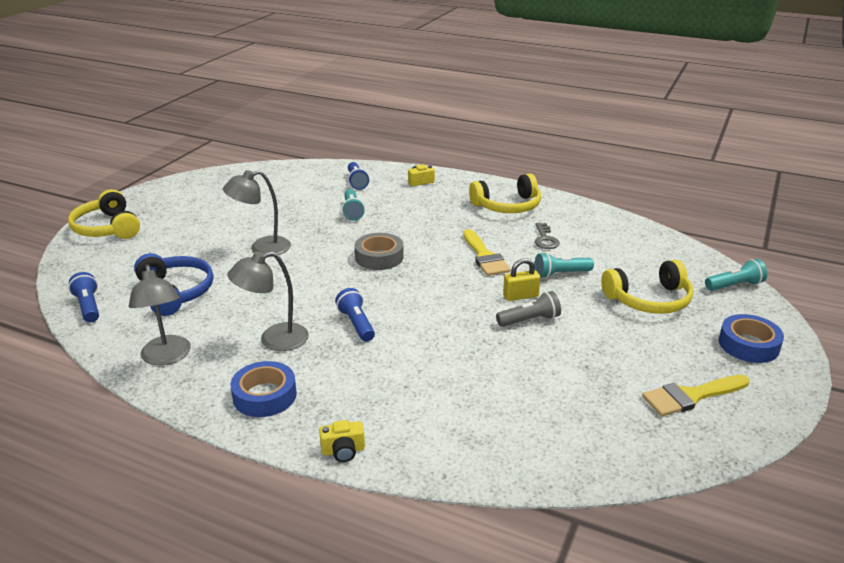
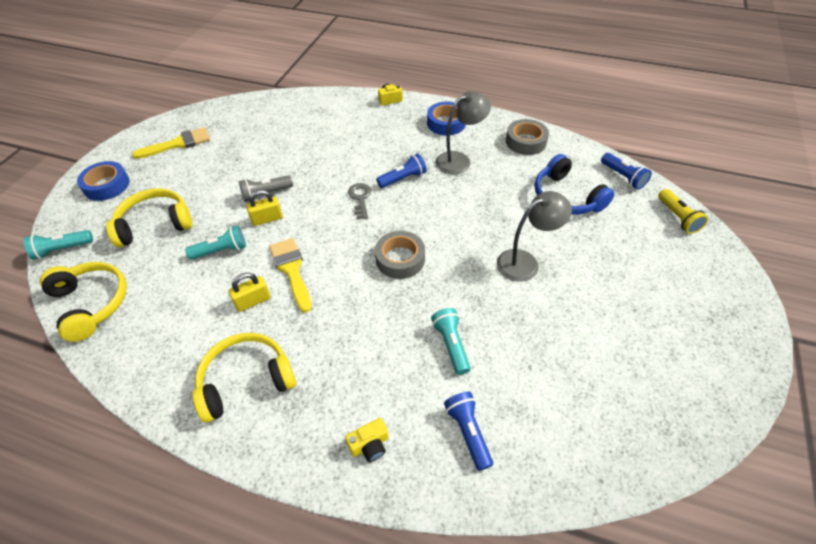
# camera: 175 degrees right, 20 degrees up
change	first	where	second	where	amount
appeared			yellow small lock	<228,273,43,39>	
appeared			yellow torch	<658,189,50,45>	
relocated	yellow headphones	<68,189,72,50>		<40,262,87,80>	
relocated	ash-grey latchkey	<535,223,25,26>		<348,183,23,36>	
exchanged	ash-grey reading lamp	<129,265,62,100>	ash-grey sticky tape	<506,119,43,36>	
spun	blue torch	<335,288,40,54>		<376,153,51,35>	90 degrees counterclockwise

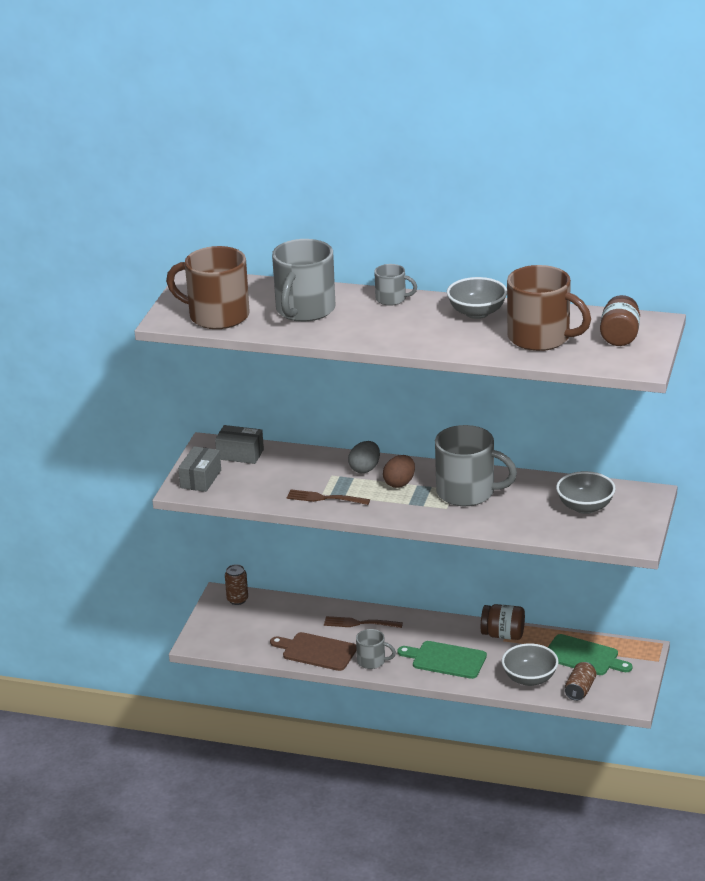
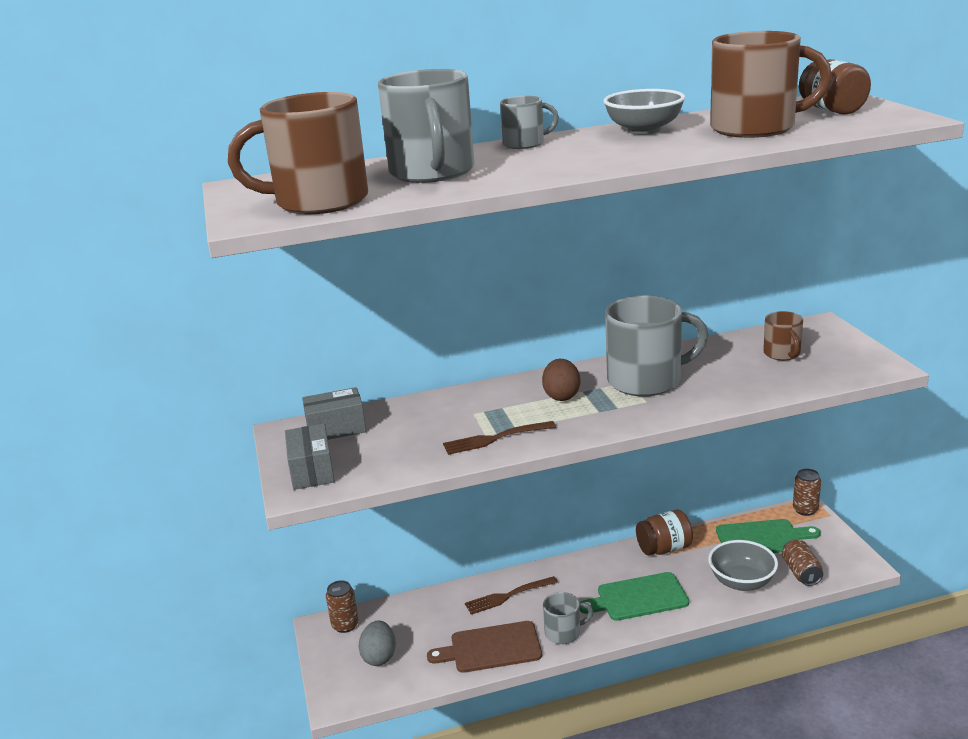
# camera: 30 degrees left, 5 degrees down
change	first	where	second	where	amount
appeared			brown tin	<793,469,28,47>	
relocated	ash-grey egg shape	<348,441,32,33>		<358,620,38,46>	
exchanged	ash-grey bowl	<556,471,60,43>	brown tea mug	<763,311,40,49>	

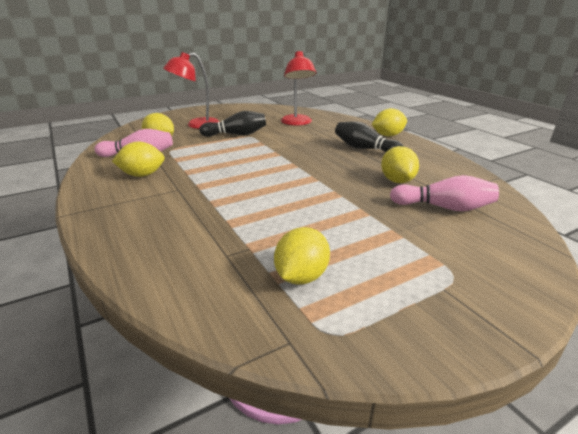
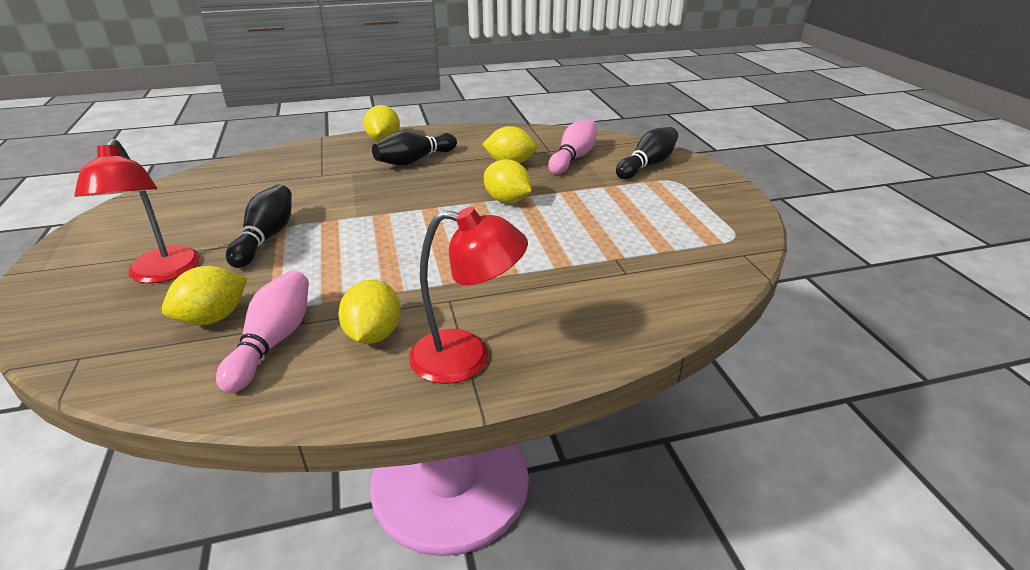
# camera: 75 degrees left, 5 degrees up
change	first	where	second	where	amount
appeared			ebony skittle	<616,127,62,52>	
relocated	yellow toy lemon	<274,227,56,58>		<484,159,48,44>	
relocated	red reading lamp	<281,51,36,75>		<409,207,119,177>	

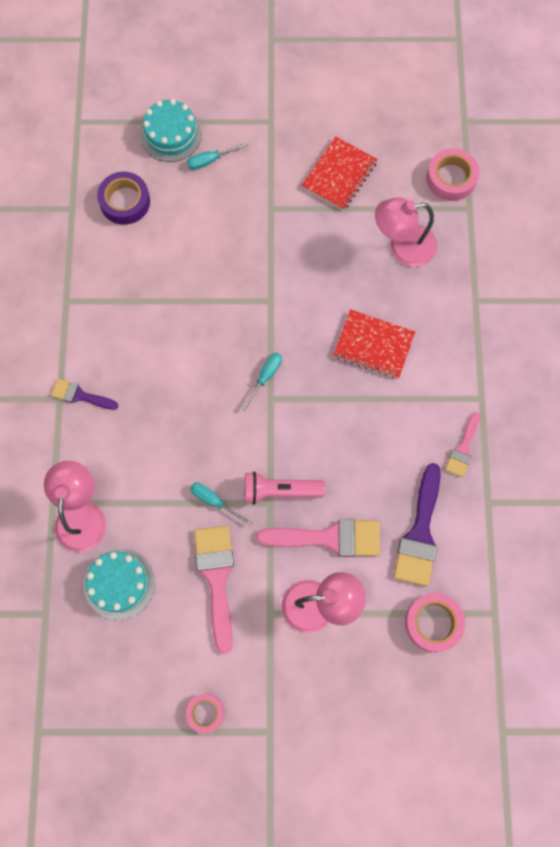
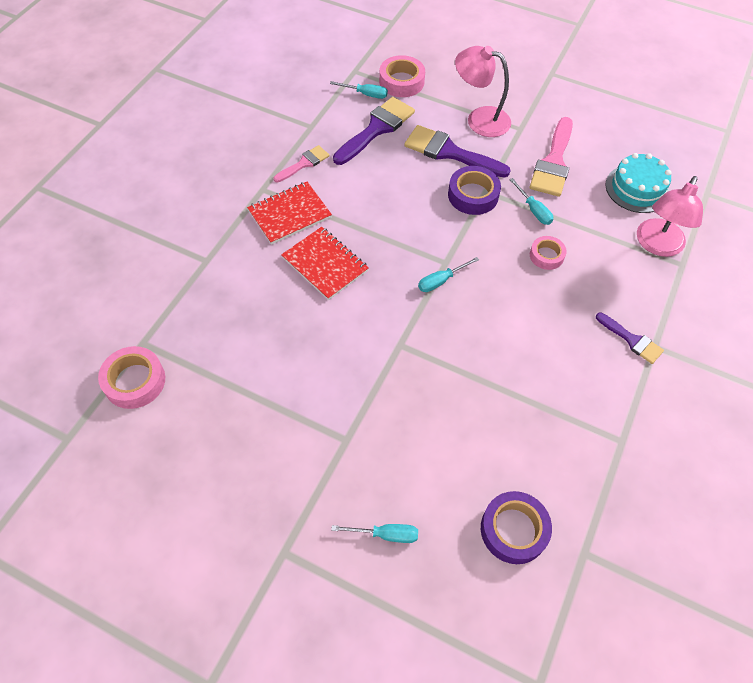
# camera: 155 degrees left, 15 degrees down
change	first	where	second	where	amount
missing	aqua cake	<140,99,62,63>			
missing	rose-pink reading lamp	<375,198,62,69>			
appeared			aqua flat screwdriver	<330,81,58,18>	
relocated	rose-pink sticky tape	<186,694,38,39>		<530,236,37,34>	
relocated	red exercise book	<302,136,76,75>		<247,182,85,63>	
exchanged	rose-pink torch	<244,472,81,33>	purple sticky tape	<448,166,53,49>	
colour	rose-pink paint brush	<256,519,124,38>	purple paint brush	<404,125,107,53>	

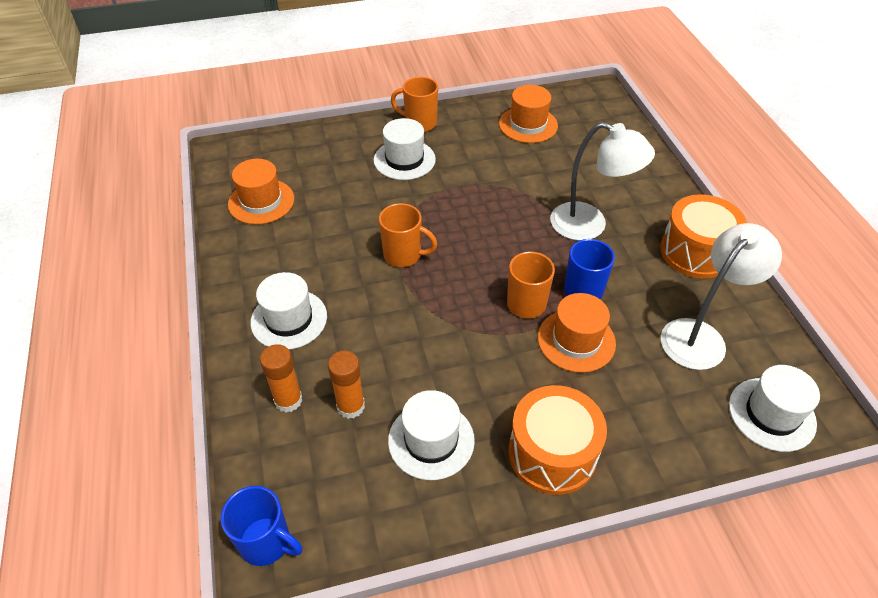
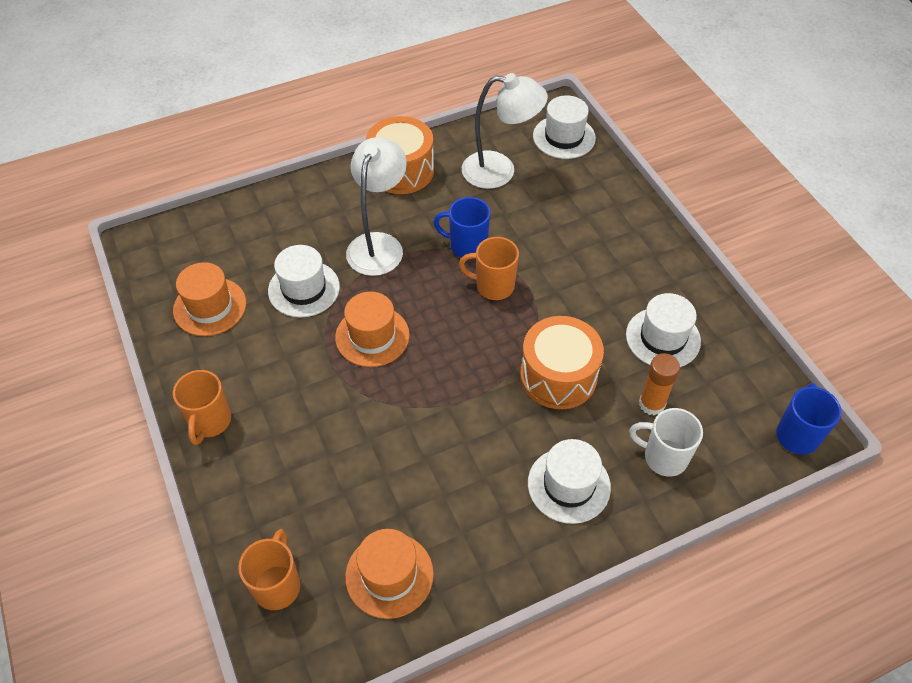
# camera: 100 degrees left, 5 degrees up
change	first	where	second	where	amount
relocated	pure white tall hat	<374,118,62,62>		<268,245,72,73>	
relocated	orange-coloured tea mug	<379,203,58,64>		<238,529,62,81>	
relocated	orange-coloured toy drum	<508,385,99,110>		<520,316,84,93>	
relocated	orange-coloured tall hat	<538,293,78,80>		<335,292,75,75>	
exchanged	orange-coloured glue	<260,344,42,68>	pure white tea mug	<629,408,74,69>	
spun	pure white reading lamp	<661,223,121,147>		<462,73,86,116>	150 degrees clockwise

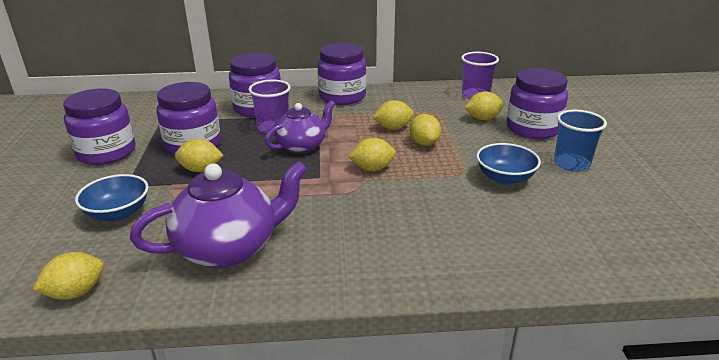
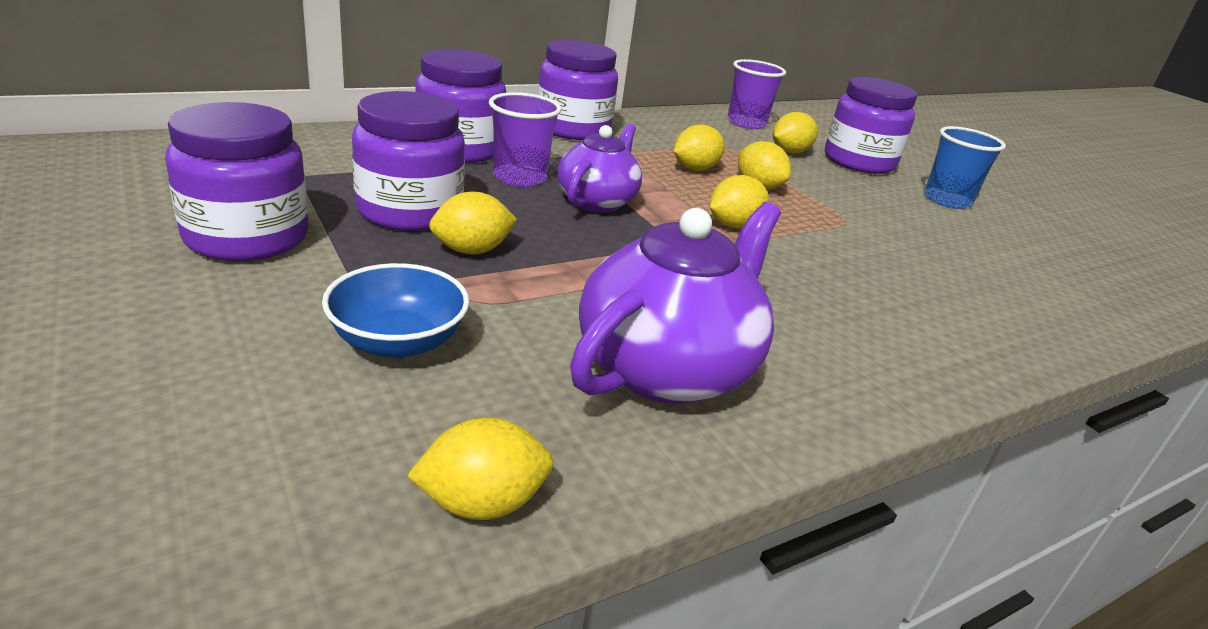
# camera: 30 degrees left, 0 degrees up
change	first	where	second	where	amount
missing	blue bowl	<476,143,65,42>			
spun	yellow toy lemon	<32,252,72,48>		<407,418,146,102>	45 degrees clockwise

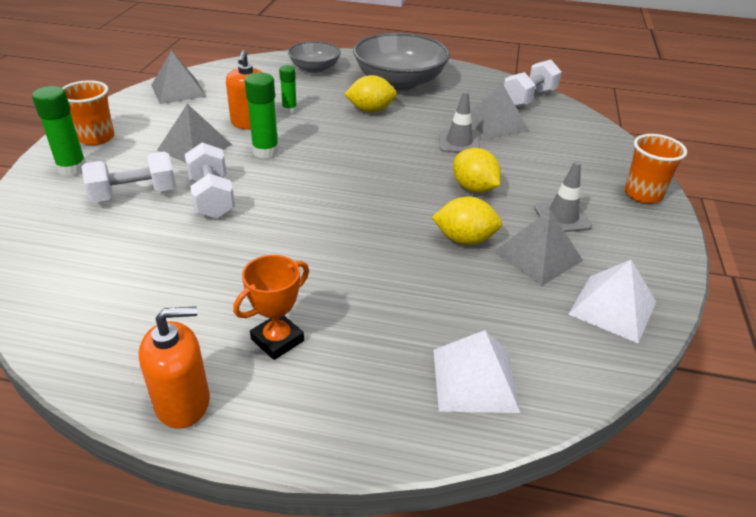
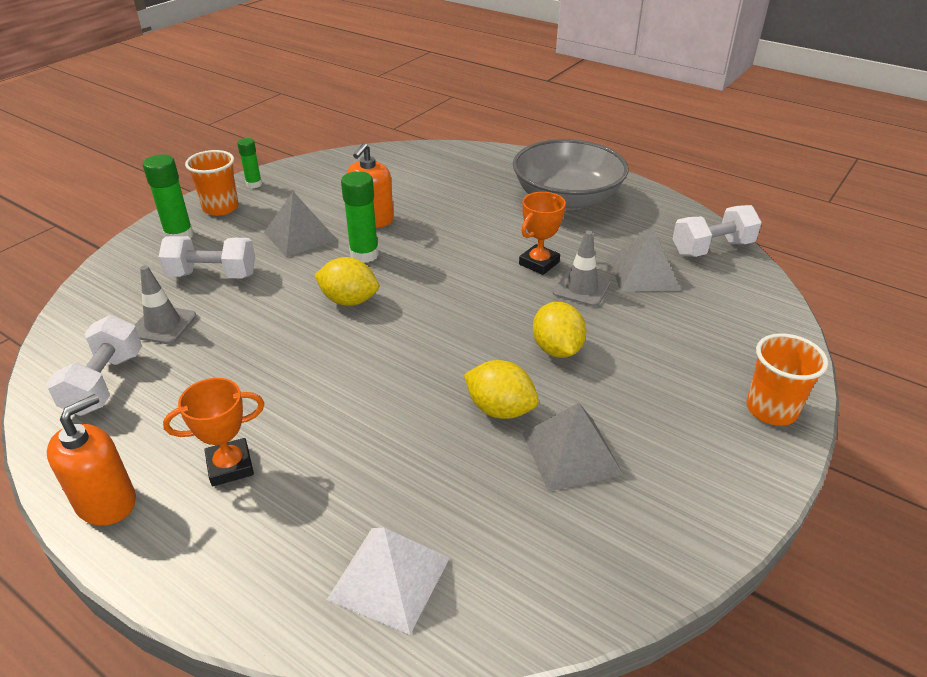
# camera: 25 degrees right, 0 degrees up
change	first	where	second	where	amount
missing	ash-grey pyramid	<151,51,55,53>			
missing	ash-grey bowl	<288,41,53,32>			
missing	pure white pyramid	<568,260,88,83>			
appeared			orange-coloured trophy	<519,192,47,83>	
relocated	pure white hand weight	<185,142,50,77>		<46,315,96,101>	
relocated	leaf-green glue	<279,65,18,49>		<237,138,25,50>	
relocated	yellow toy lemon	<344,75,53,38>		<314,257,65,49>	
relocated	ash-grey road cone	<534,161,58,71>		<135,265,62,79>	
spun	orange-coloured pump bottle	<139,306,71,123>		<47,394,89,132>	60 degrees counterclockwise

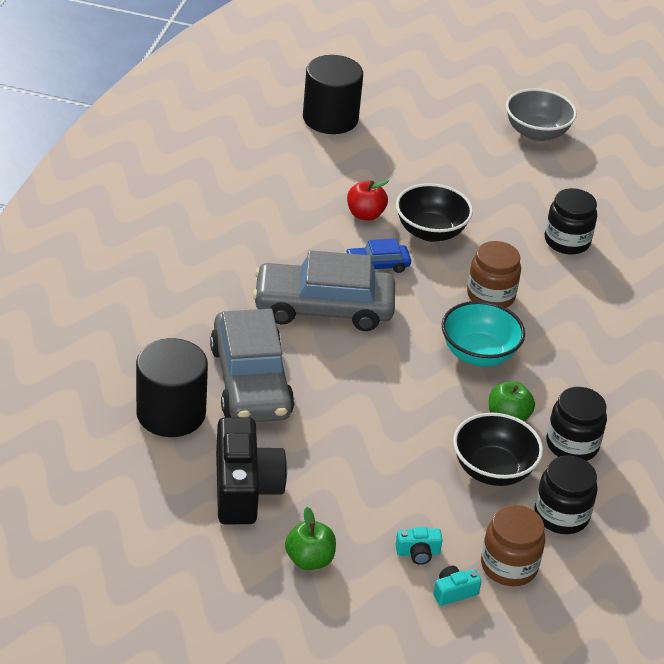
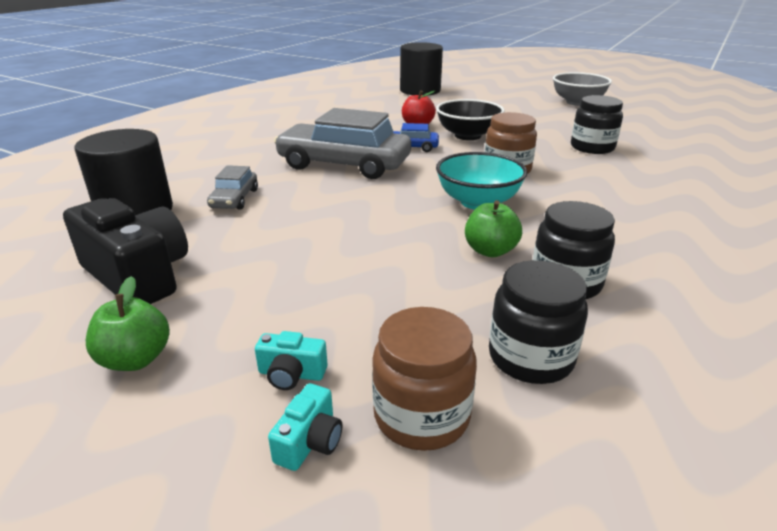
# camera: 20 degrees right, 10 degrees down
change	first	where	second	where	amount
missing	ebony bowl	<453,413,90,73>			
spun	ebony compact camera	<216,417,71,107>		<63,198,125,106>	60 degrees counterclockwise
spun	aqua compact camera	<433,566,49,40>		<268,383,74,88>	120 degrees clockwise
size	ash-grey car	<210,309,85,113>		<207,165,51,45>	x0.48

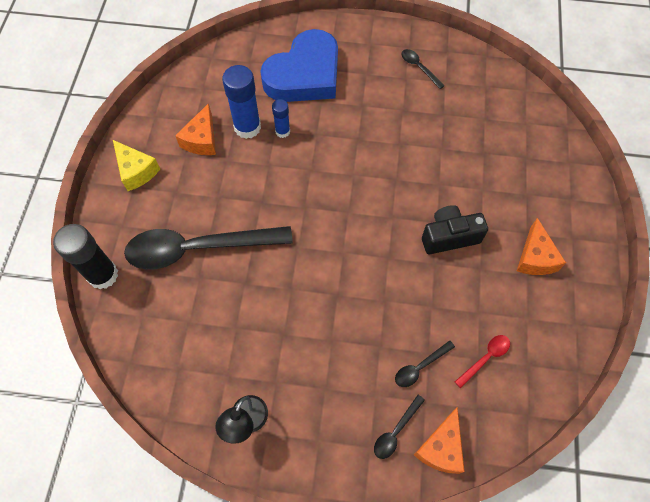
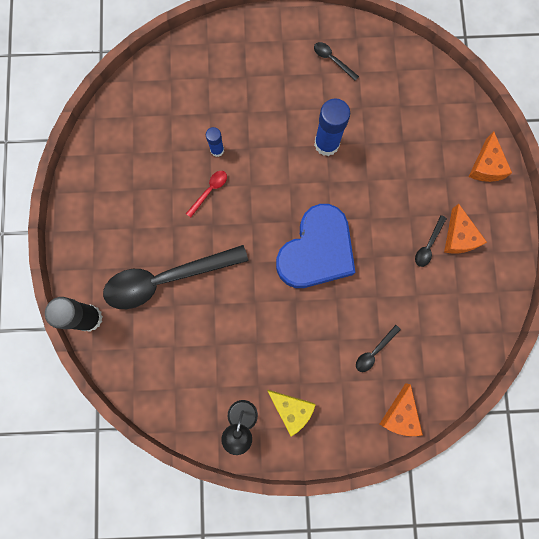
# camera: 10 degrees left, 15 degrees up
change	first	where	second	where	amount
missing	ebony compact camera	<422,205,66,49>			
relocated	yellow cheese wedge	<113,140,47,51>		<267,390,49,47>	
relocated	orange-coloured cheese wedge	<175,103,41,52>		<469,132,43,50>	
relocated	blue glue	<222,65,39,74>		<314,98,36,58>	
relocated	blue heart shape	<260,29,78,73>		<276,204,79,84>	
relocated	ebony spoon	<374,395,51,64>		<415,215,32,52>	
relocated	red spoon	<455,335,55,53>		<186,171,41,47>	

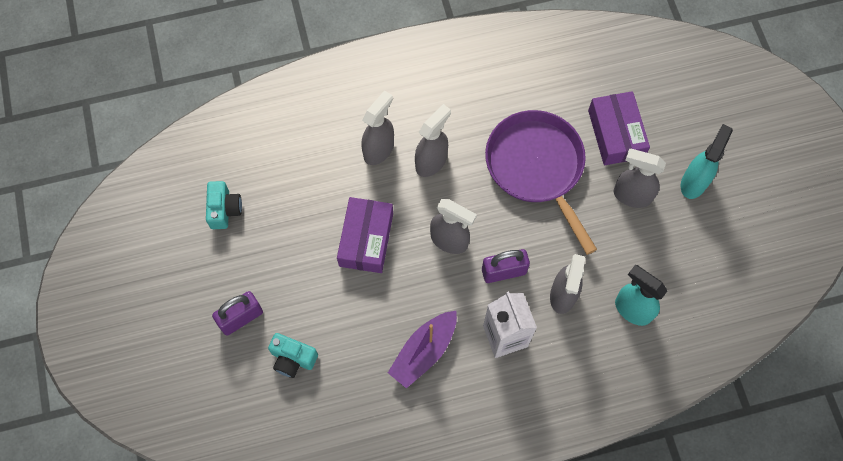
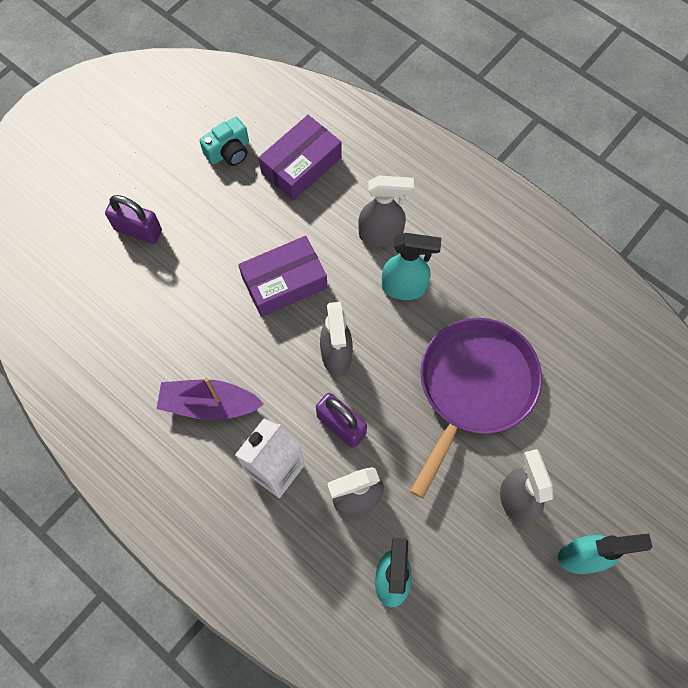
# camera: 55 degrees right, 0 degrees up
change	first	where	second	where	amount
missing	aqua compact camera	<268,333,50,45>			
relocated	purple box	<588,91,62,74>		<258,115,84,86>	
colour	ash-grey spray bottle	<415,104,36,73>	aqua spray bottle	<382,233,59,67>	

